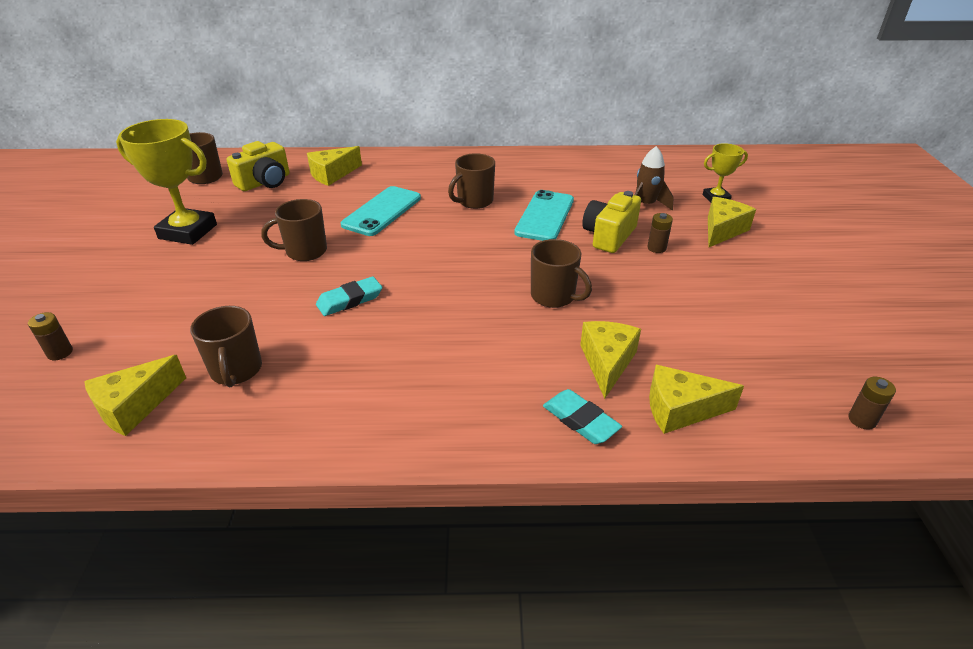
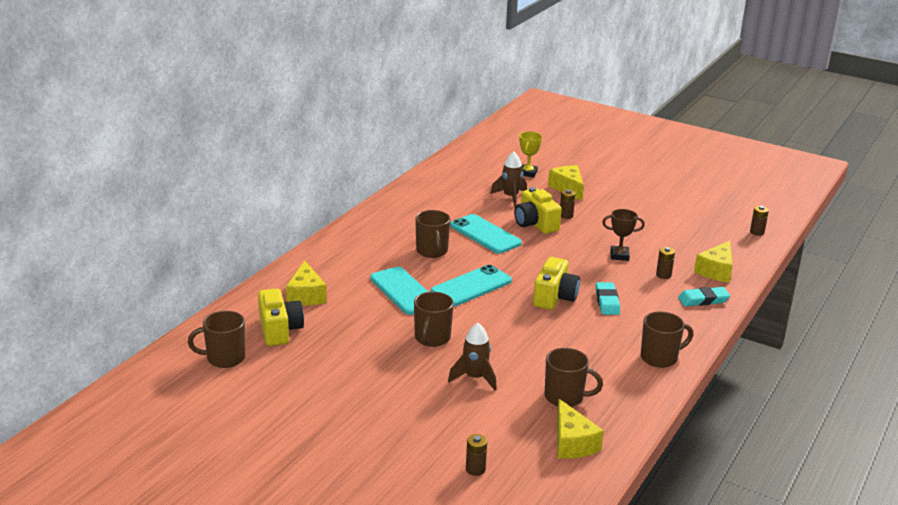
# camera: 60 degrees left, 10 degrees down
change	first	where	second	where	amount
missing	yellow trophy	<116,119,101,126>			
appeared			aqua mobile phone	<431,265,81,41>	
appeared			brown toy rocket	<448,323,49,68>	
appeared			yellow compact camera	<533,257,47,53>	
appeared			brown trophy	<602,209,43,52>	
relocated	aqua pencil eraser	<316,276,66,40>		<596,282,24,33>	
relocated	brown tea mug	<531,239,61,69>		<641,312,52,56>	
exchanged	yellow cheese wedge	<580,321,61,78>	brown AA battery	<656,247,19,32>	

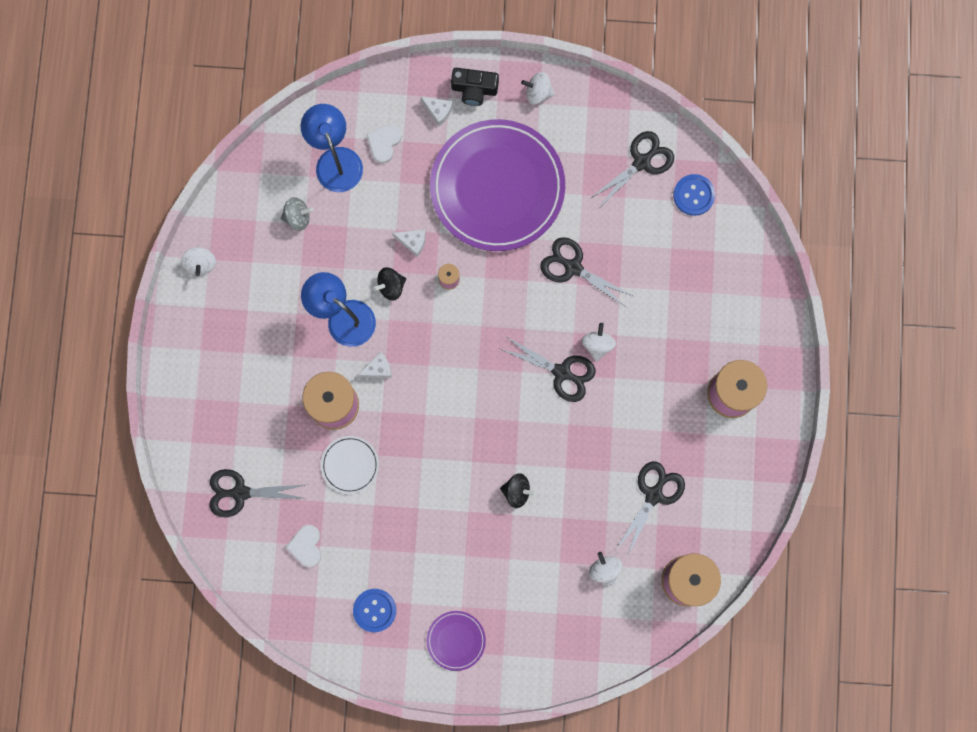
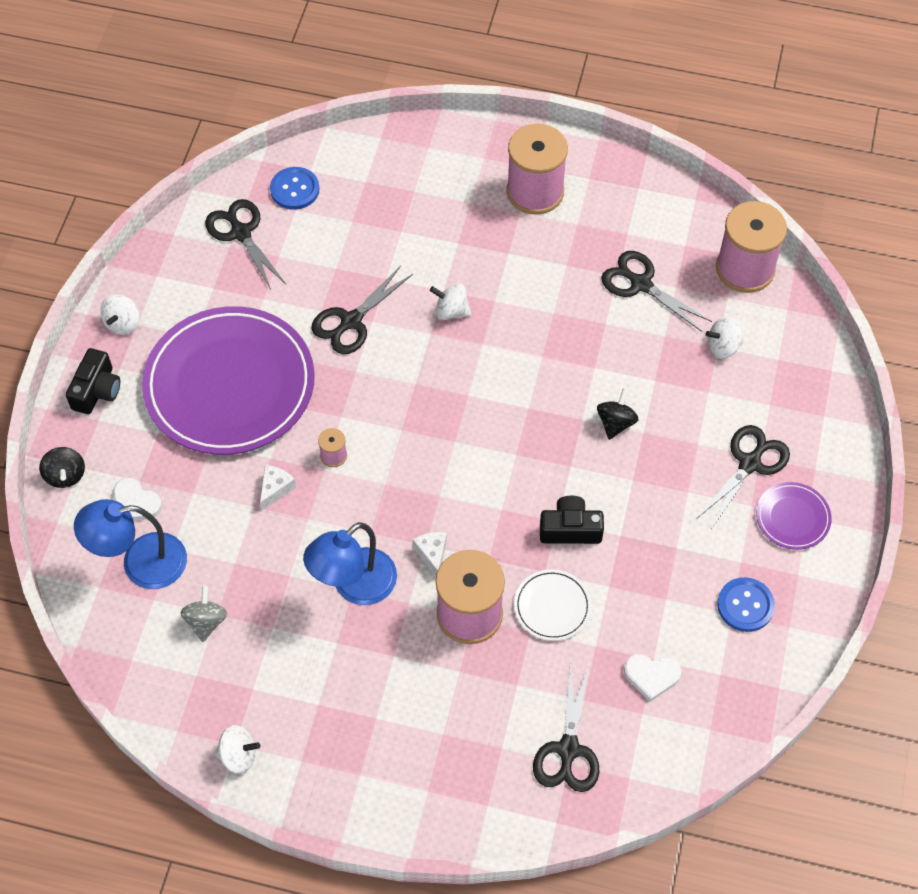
# camera: 80 degrees left, 20 degrees down
change	first	where	second	where	amount
missing	pure white cheese wedge	<421,97,32,29>			
appeared			ebony compact camera	<540,496,64,48>	
relocated	ebony whirligig	<373,267,33,34>		<39,447,46,41>	
relocated	ebony pair of scissors	<501,336,95,66>		<696,425,94,103>	

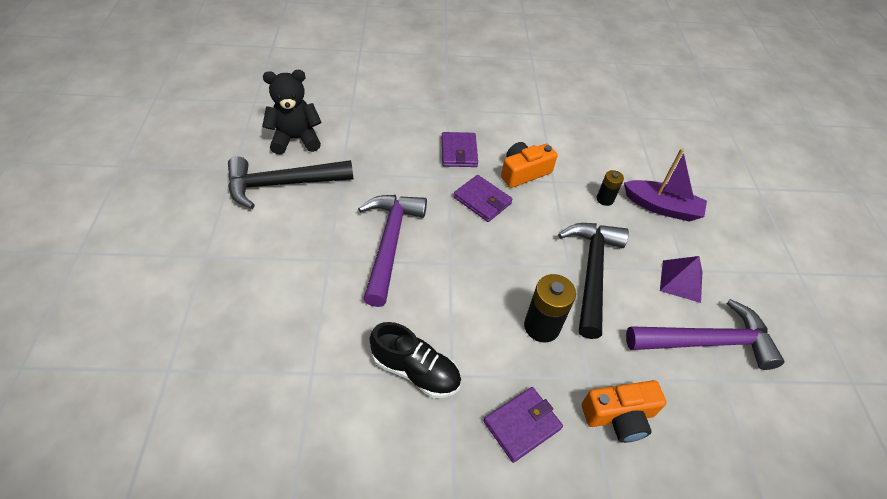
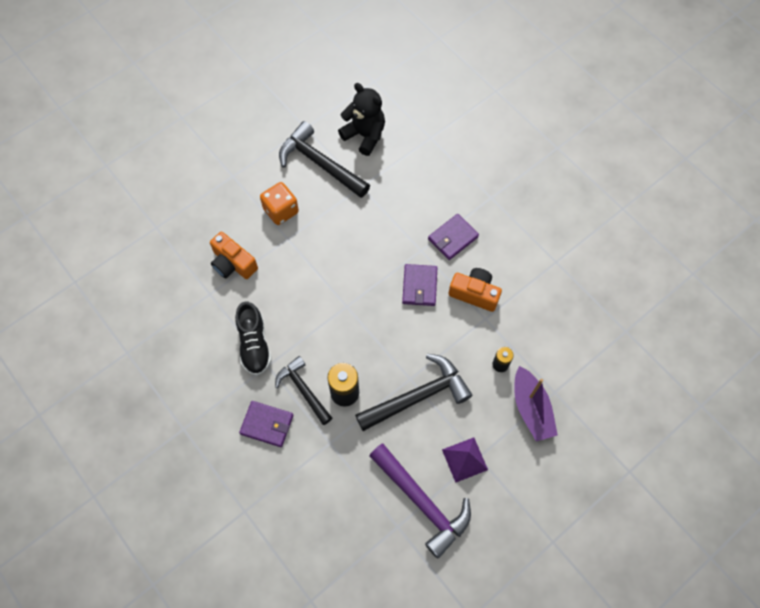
# camera: 55 degrees right, 15 degrees up
change	first	where	second	where	amount
missing	purple hammer	<358,195,69,112>			
appeared			orange-coloured die	<260,182,39,43>	
appeared			ebony hammer	<275,356,57,69>	
relocated	orange-coloured compact camera	<582,380,84,63>		<210,232,48,47>	

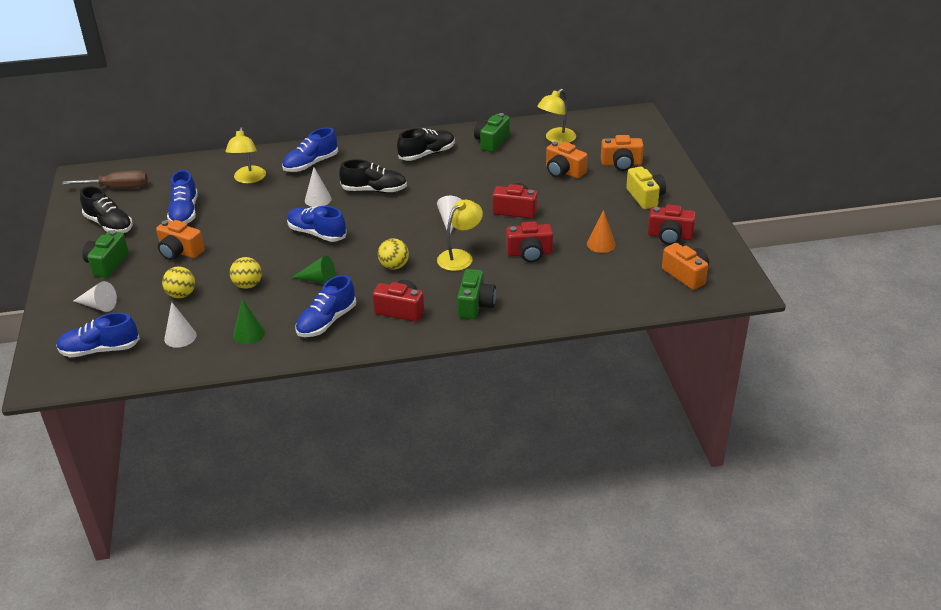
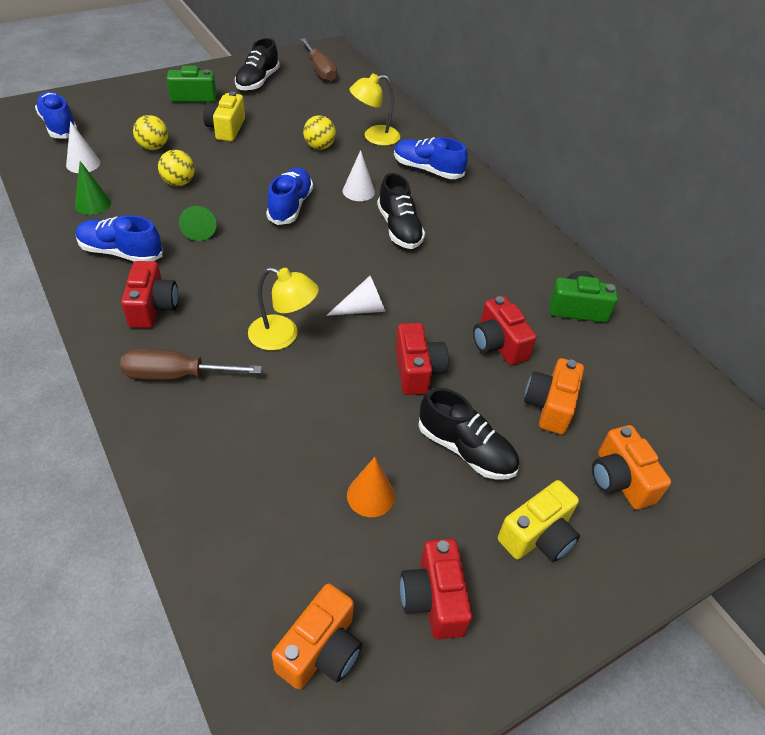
# camera: 65 degrees right, 10 degrees up
change	first	where	second	where	amount
missing	pure white cone shape	<73,281,44,31>			
missing	blue lace-up shoe	<167,170,31,54>			
missing	yellow reading lamp	<537,89,39,54>			
relocated	yellow ball	<378,238,31,31>		<303,115,33,35>	
relocated	ebony lace-up shoe	<397,128,58,33>		<418,387,101,93>	
relocated	red compact camera	<506,222,47,40>		<473,296,64,69>	
exchanged	leaf-green compact camera	<457,269,39,50>	brown flat screwdriver	<120,349,142,31>	
colour	orange-coloured compact camera	<156,220,48,40>	yellow compact camera	<203,91,42,50>	

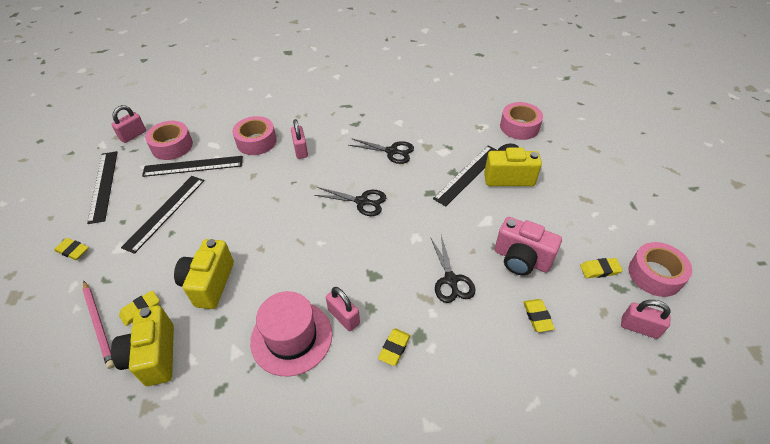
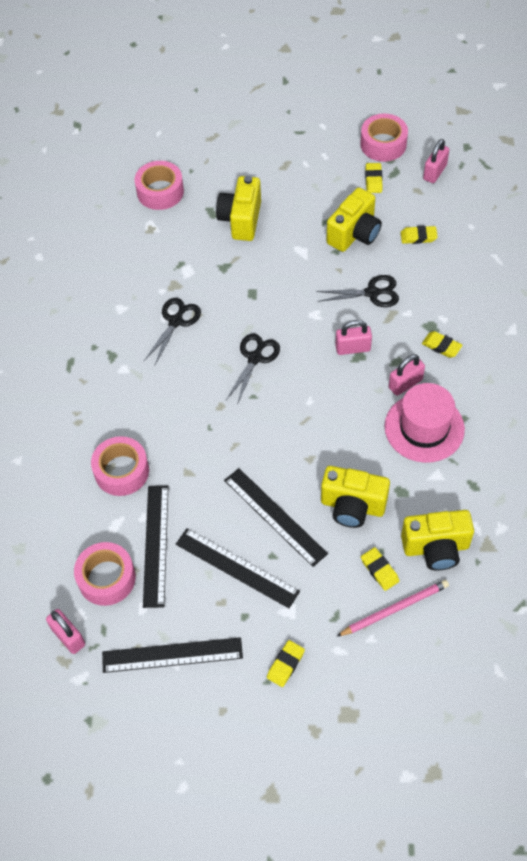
# camera: 80 degrees left, 10 degrees up
change	first	where	second	where	amount
relocated	rose-pink small lock	<291,119,17,40>		<335,320,37,35>	
relocated	ebony ruler	<433,146,64,60>		<224,468,104,99>	
colour	rose-pink compact camera	<495,217,67,58>	yellow compact camera	<326,187,56,65>	

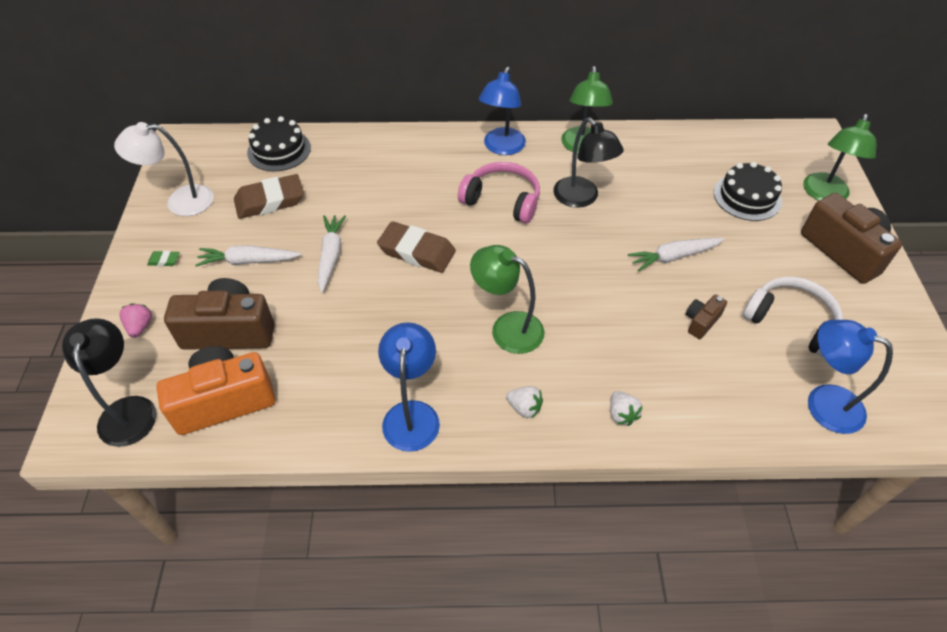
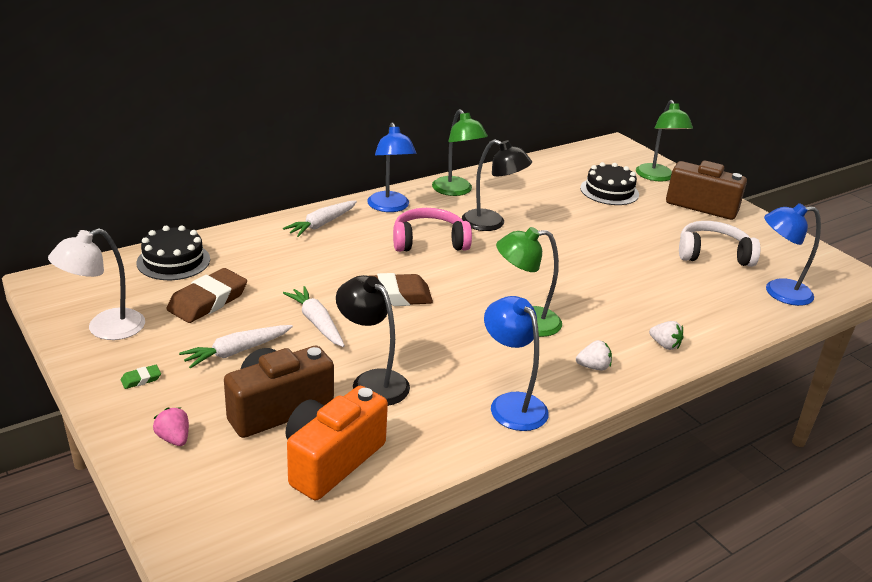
# camera: 35 degrees left, 20 degrees down
change	first	where	second	where	amount
missing	brown compact camera	<686,294,41,45>			
relocated	ebony reading lamp	<62,318,95,129>		<336,275,74,131>	
relocated	pure white carrot	<628,238,96,34>		<283,201,74,36>	

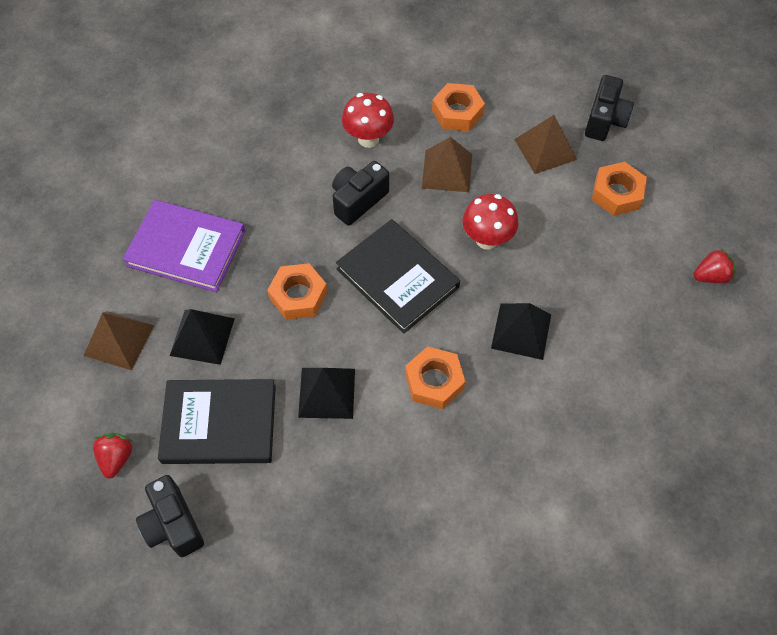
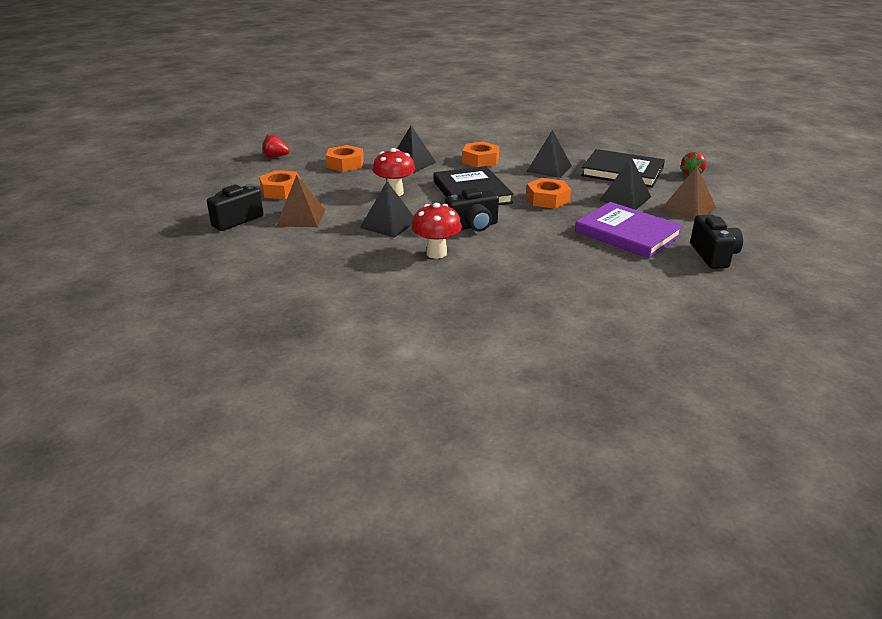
# camera: 155 degrees left, 30 degrees down
change	first	where	second	where	amount
relocated	ebony compact camera	<136,475,68,82>		<690,215,53,54>	
relocated	orange-coloured hexagon nut	<432,83,53,48>		<326,145,38,27>	
colour	brown pyramid	<422,137,50,55>	ebony pyramid	<360,181,54,57>	

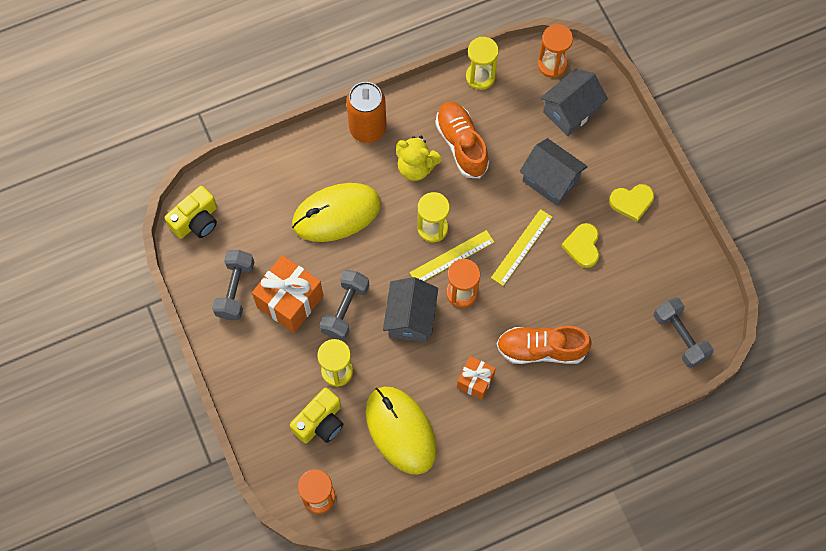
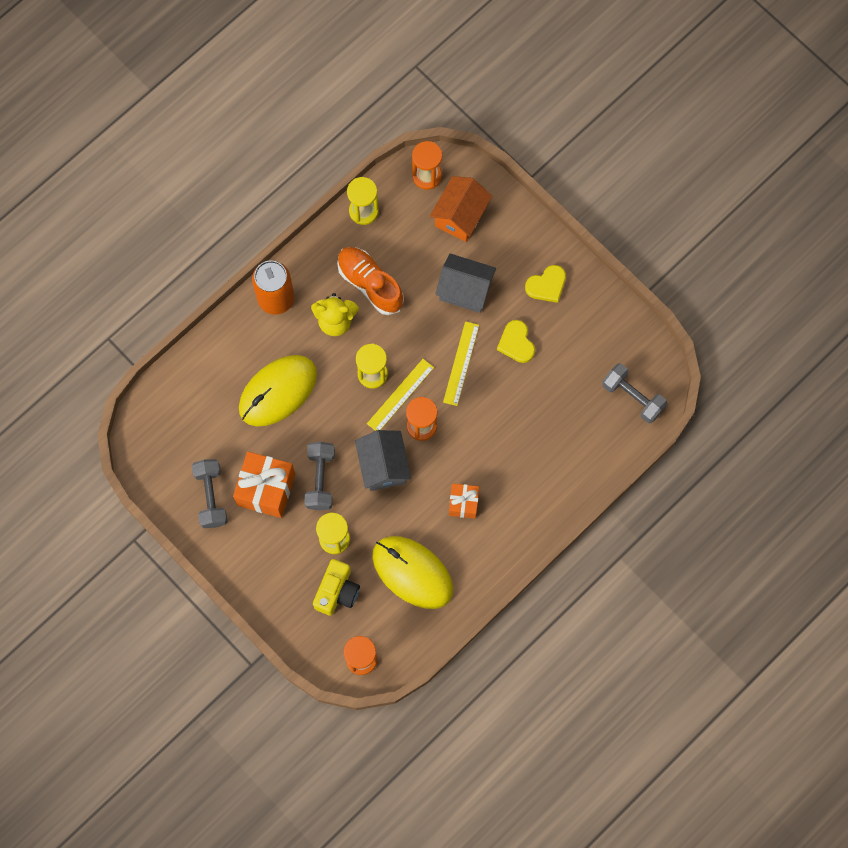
# camera: 20 degrees left, 5 degrees up
change	first	where	second	where	amount
missing	yellow compact camera	<165,186,52,53>			
missing	orange-coloured lace-up shoe	<497,326,95,38>			
colour	ash-grey cottage	<541,69,67,67>	orange-coloured cottage	<430,176,62,66>	

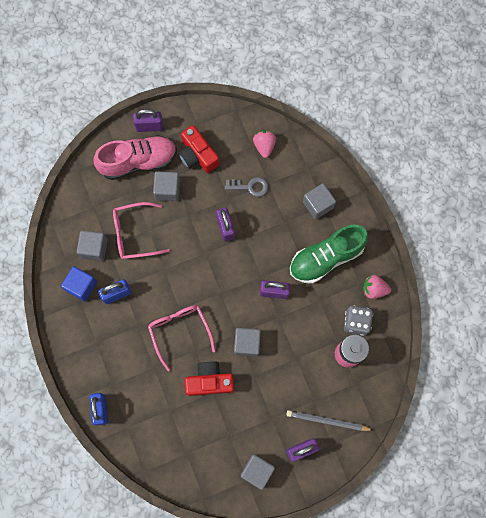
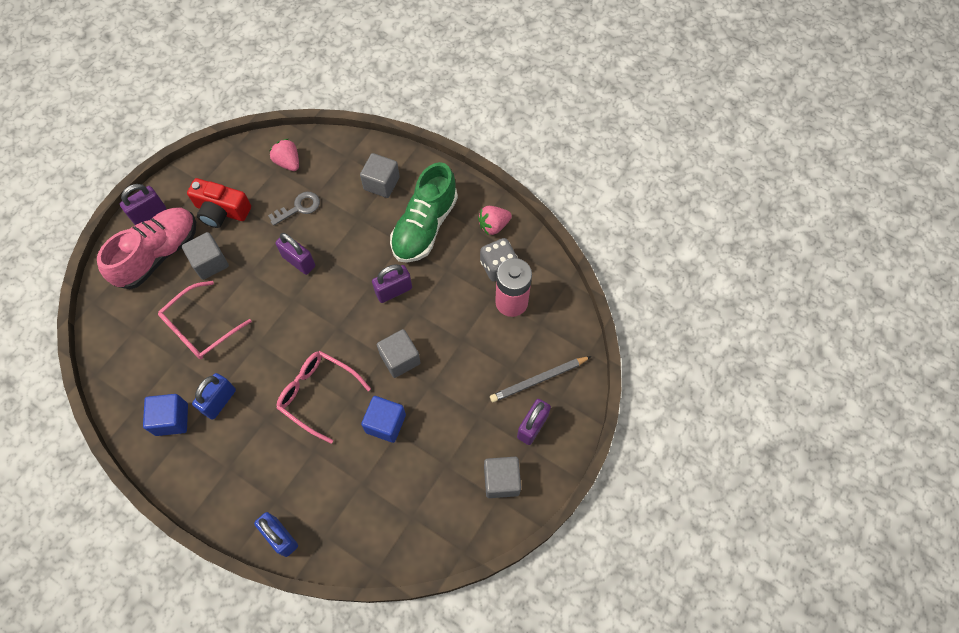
# camera: 35 degrees left, 10 degrees down
change	first	where	second	where	amount
missing	ash-grey cube	<76,230,32,31>			
exchanged	red compact camera	<185,361,49,35>	blue cube	<361,396,45,47>	

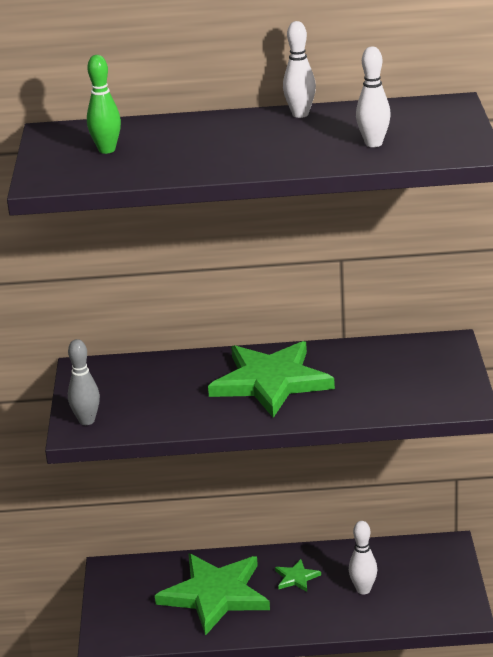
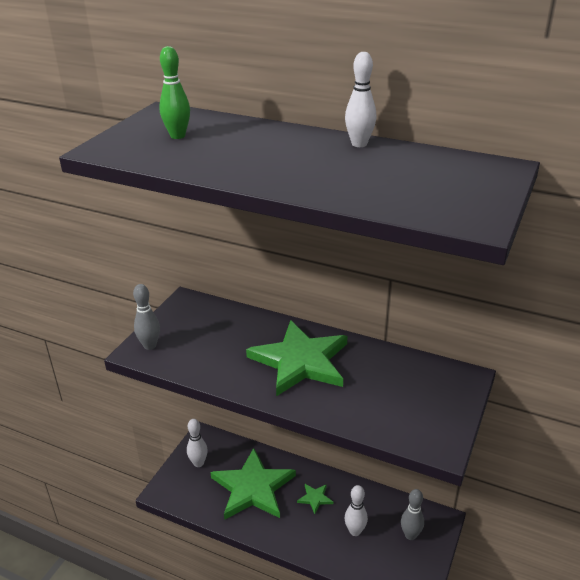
# camera: 25 degrees right, 5 degrees up
change	first	where	second	where	amount
appeared			ash-grey skittle	<401,489,23,51>	
relocated	pure white skittle	<356,46,35,101>		<187,419,21,48>	

